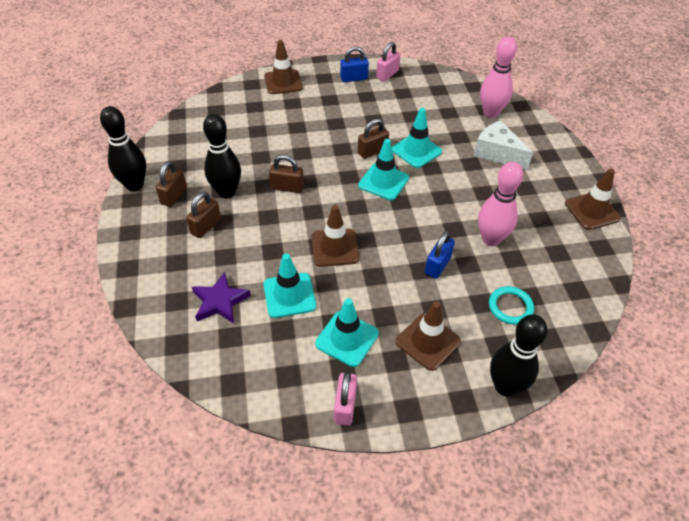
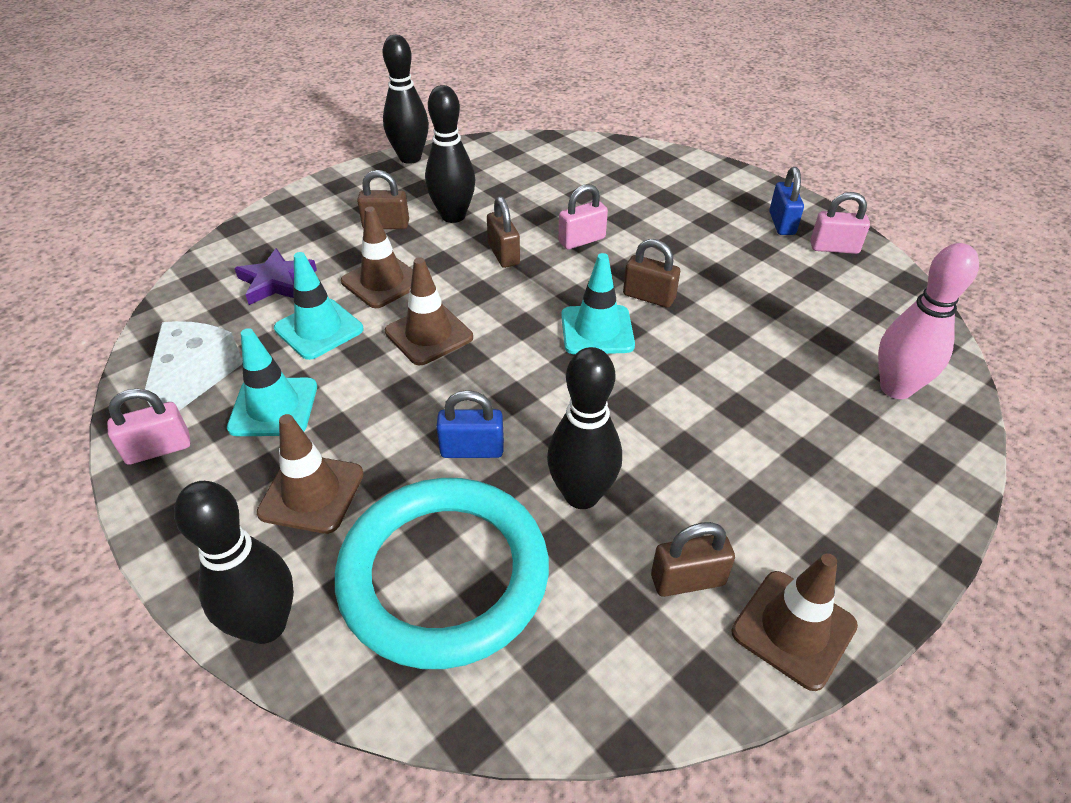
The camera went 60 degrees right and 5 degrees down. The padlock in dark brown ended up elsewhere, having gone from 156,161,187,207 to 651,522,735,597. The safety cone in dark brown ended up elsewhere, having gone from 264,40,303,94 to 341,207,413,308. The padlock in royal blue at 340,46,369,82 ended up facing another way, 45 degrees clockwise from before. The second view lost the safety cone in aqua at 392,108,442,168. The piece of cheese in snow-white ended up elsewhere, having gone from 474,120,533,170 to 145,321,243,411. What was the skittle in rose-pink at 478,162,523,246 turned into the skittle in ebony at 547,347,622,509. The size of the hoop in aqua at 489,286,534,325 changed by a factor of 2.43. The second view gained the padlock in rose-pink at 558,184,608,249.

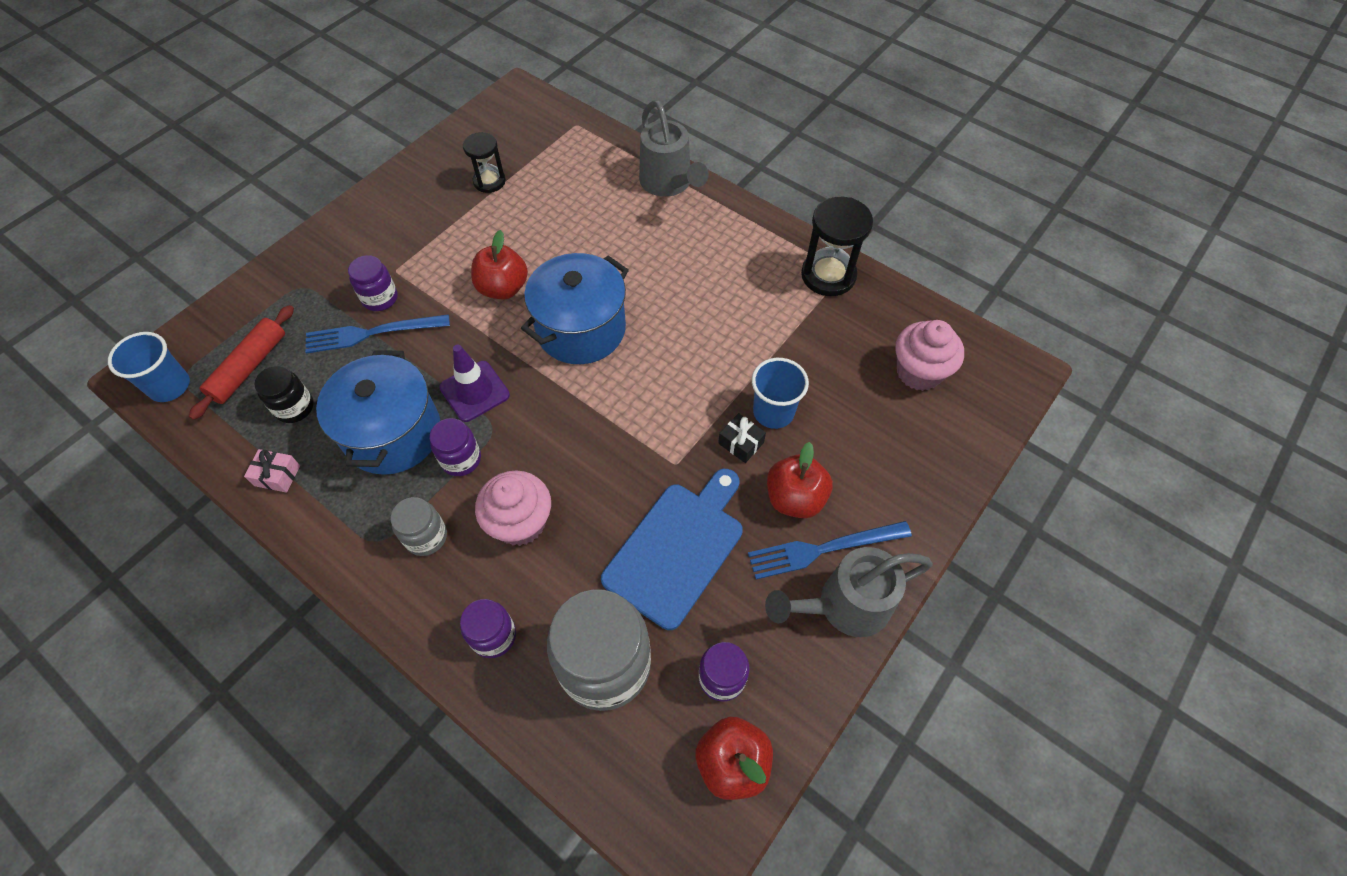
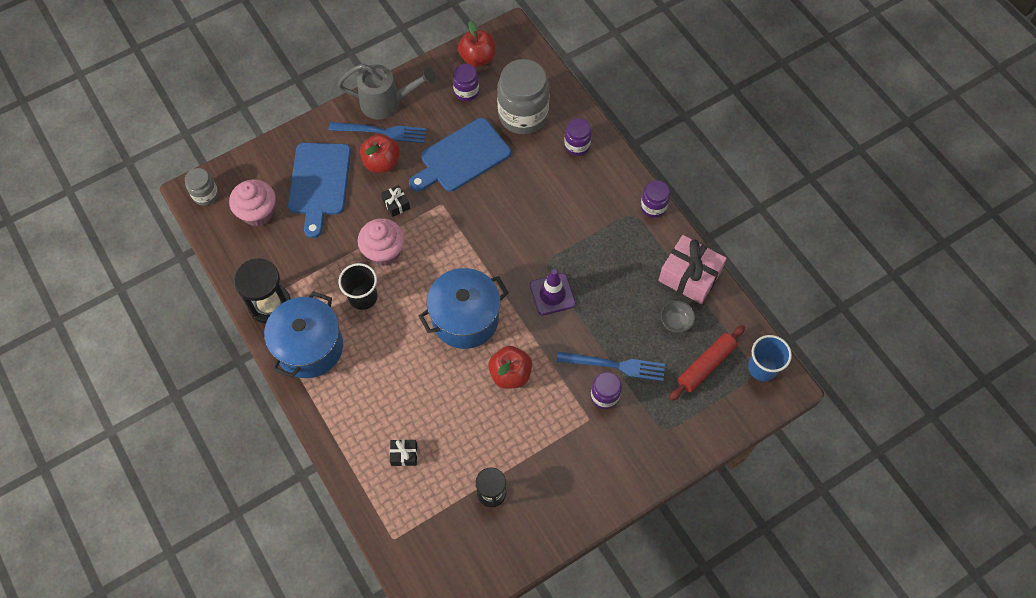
The camera went 160 degrees left and 5 degrees up. The size of the wrapped gift in rose-pink at 244,449,300,493 changed by a factor of 2.10. Where the jar in ebony stood at 254,366,314,423, the deep dish in grey came to stand at 660,301,695,333. The cooking pot in royal blue ended up elsewhere, having gone from 316,350,440,475 to 264,291,343,378. The jar in grey ended up elsewhere, having gone from 391,497,447,556 to 185,168,218,206. The jar in violet ended up elsewhere, having gone from 430,418,481,476 to 640,180,670,218. The muffin in rose-pink ended up elsewhere, having gone from 475,470,551,546 to 358,218,405,266. The second view lost the watering pot in grey at 639,100,709,197. The second view lost the tumbler in royal blue at 752,358,809,429. The second view gained the cutting board in royal blue at 288,143,351,238. The second view gained the tumbler in ebony at 338,263,377,310. The second view gained the wrapped gift in ebony at 390,440,417,466.

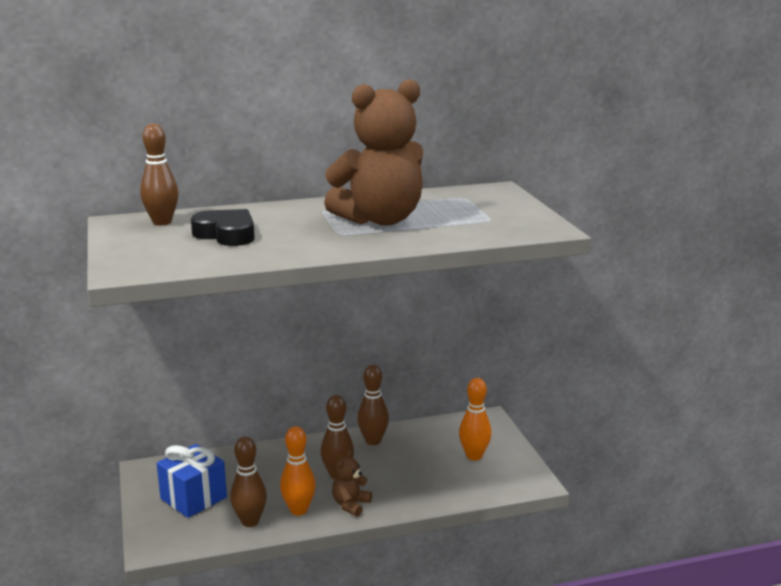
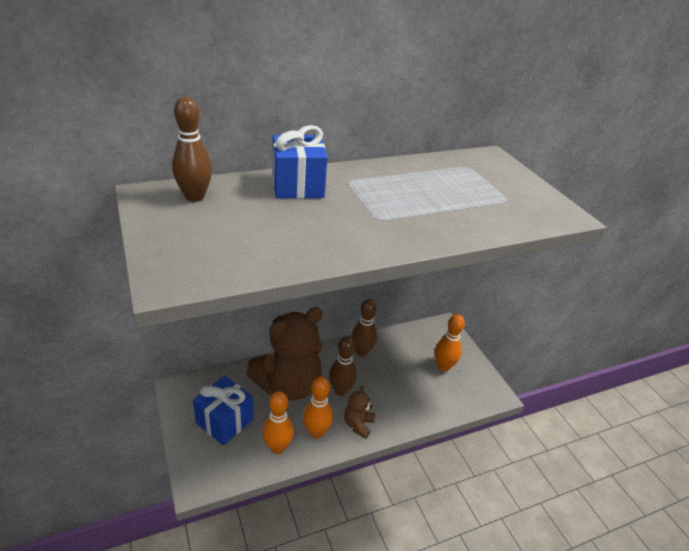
The camera went 10 degrees left and 15 degrees up. The second view lost the heart shape in ebony at 191,209,255,246. What was the skittle in dark brown at 230,436,267,527 turned into the skittle in bright orange at 262,391,294,454. The teddy bear in dark brown ended up elsewhere, having gone from 324,79,424,225 to 246,307,323,400. The second view gained the wrapped gift in royal blue at 273,125,328,199.

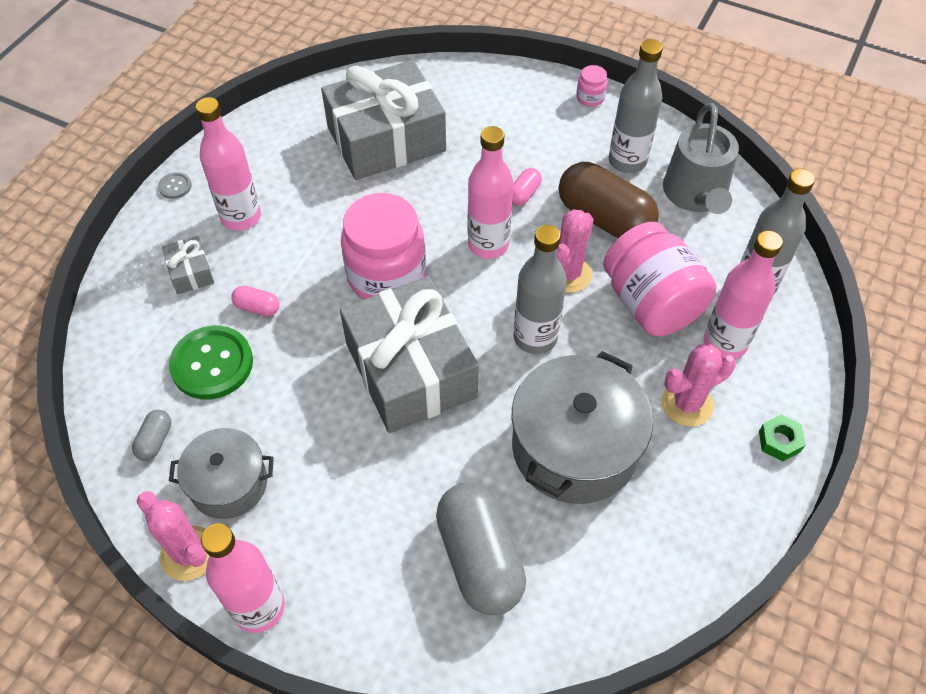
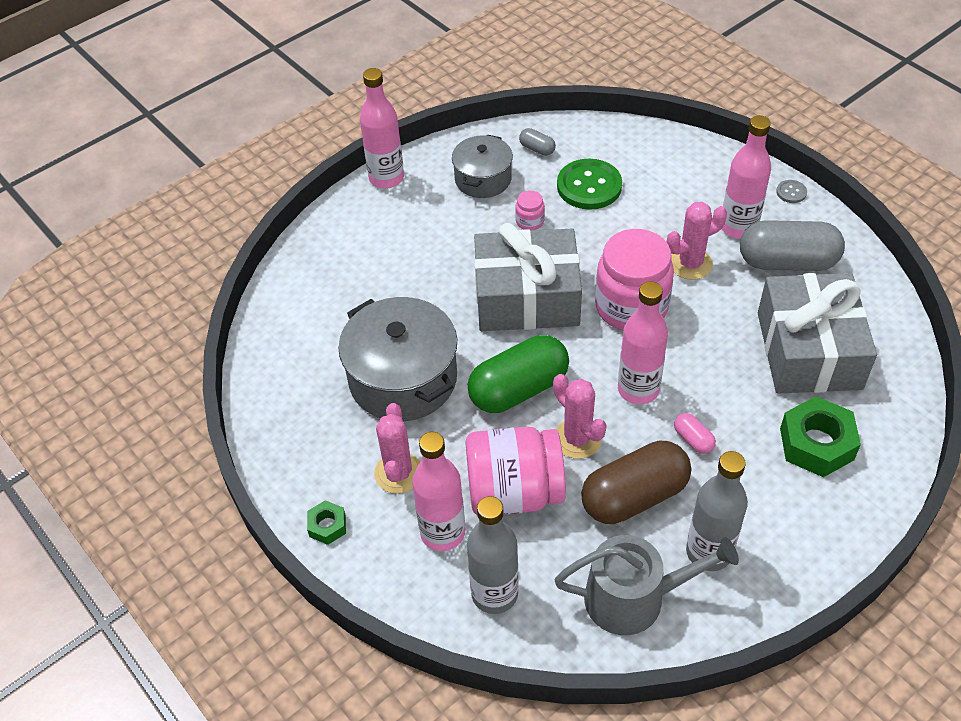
The camera went 115 degrees right and 5 degrees down. The saguaro cactus in rose-pink ended up elsewhere, having gone from 137,491,209,581 to 667,202,727,280. The second view lost the wrapped gift in grey at 162,236,214,294. The second view lost the pill in rose-pink at 231,286,279,316. The pill in grey ended up elsewhere, having gone from 436,482,526,615 to 740,220,845,271. Where the bottle in grey stood at 514,225,567,354, the pill in green came to stand at 468,335,569,413. The jar in rose-pink ended up elsewhere, having gone from 576,65,608,107 to 515,190,545,231. The watering pot in grey at 663,103,739,214 ended up facing another way, 150 degrees clockwise from before. The second view gained the nut in green at 780,396,861,477.

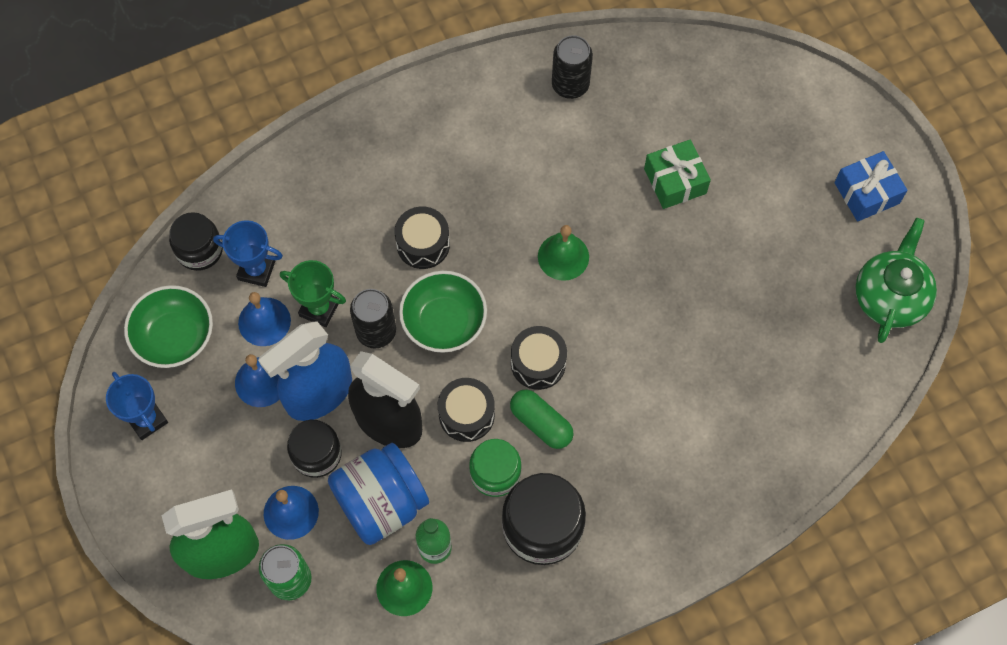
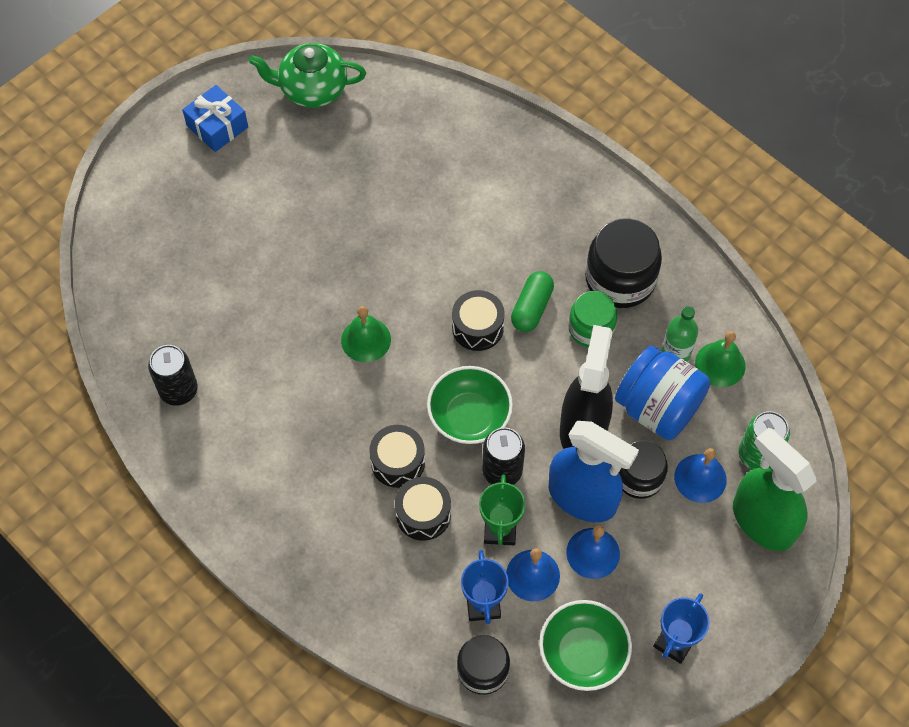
The camera went 110 degrees left and 5 degrees down. The drum in ebony ended up elsewhere, having gone from 438,378,495,442 to 395,477,451,541. The second view lost the wrapped gift in green at 644,139,711,209.

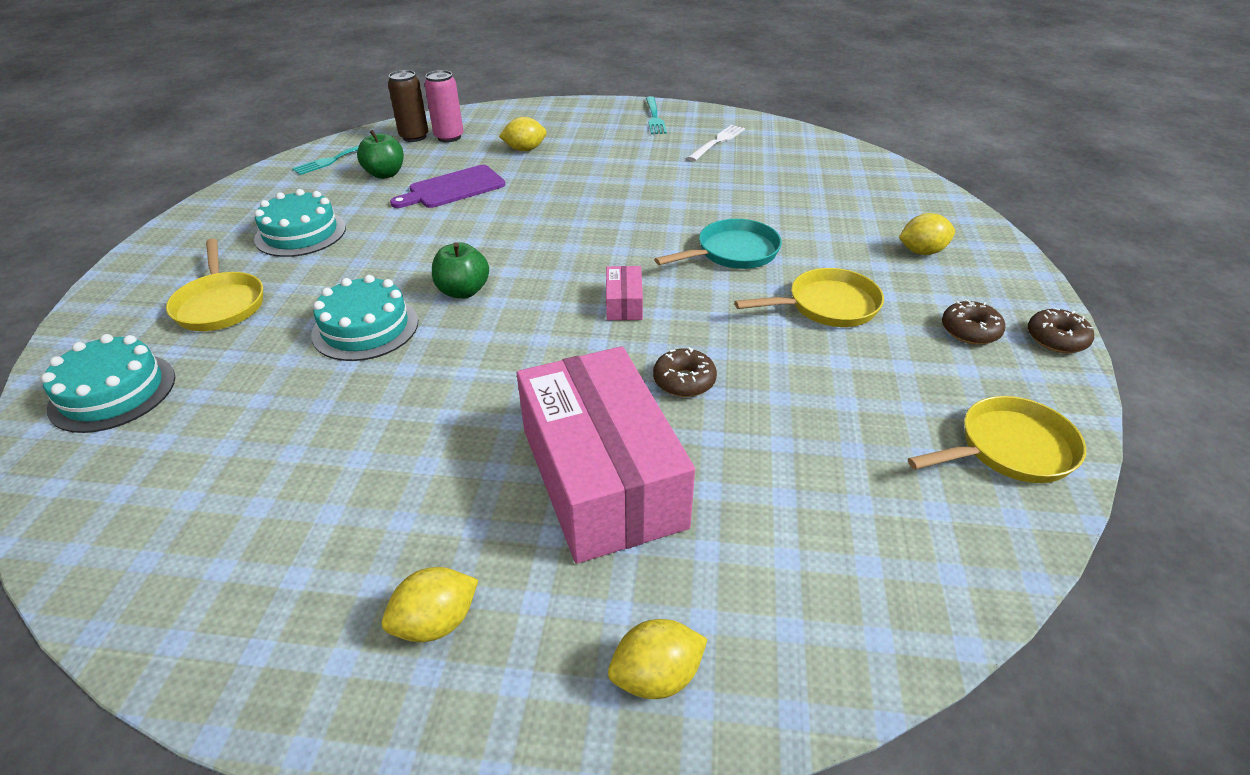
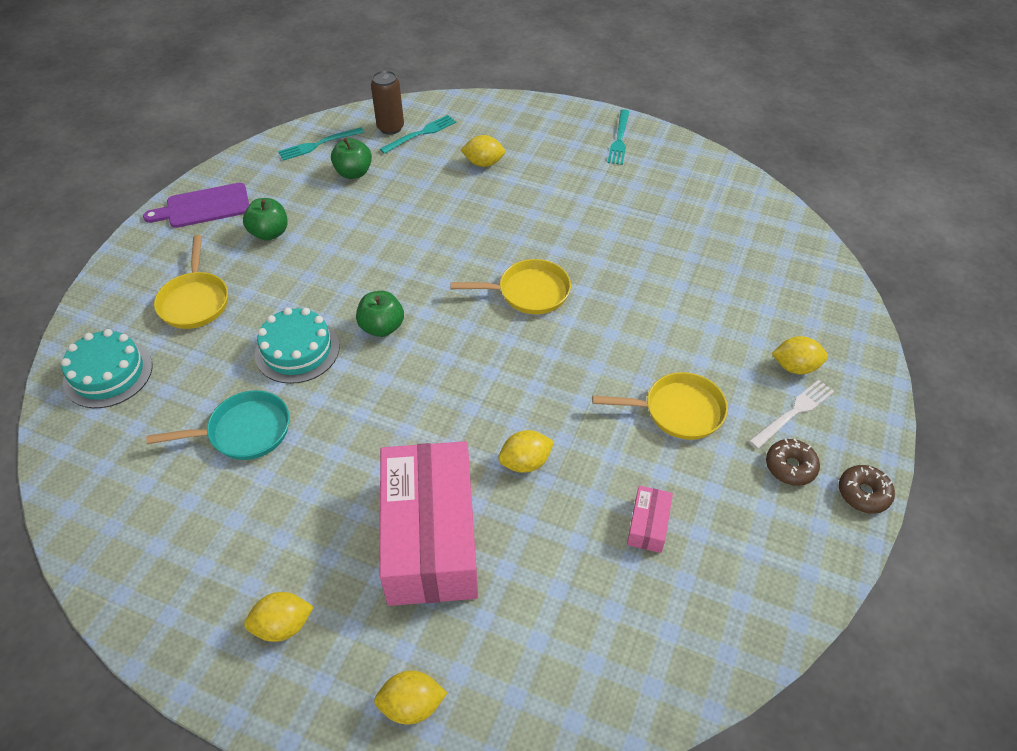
The camera went 15 degrees right and 10 degrees up. Where the cake in aqua stood at 254,189,346,257, the apple in green came to stand at 243,198,288,241. The cutting board in violet ended up elsewhere, having gone from 390,165,505,208 to 143,183,249,228. Where the soda can in rose-pink stood at 424,70,463,142, the dinner fork in aqua came to stand at 380,115,456,154. The parcel in rose-pink ended up elsewhere, having gone from 606,266,643,320 to 627,486,673,553. Where the donut in dark brown stood at 653,347,717,397, the toy lemon in bright yellow came to stand at 498,430,554,473. The skillet in aqua ended up elsewhere, having gone from 654,219,782,269 to 146,390,290,460. The dinner fork in snow-white ended up elsewhere, having gone from 688,125,745,161 to 749,380,834,449. The skillet in bright yellow ended up elsewhere, having gone from 908,396,1086,483 to 450,259,571,314.

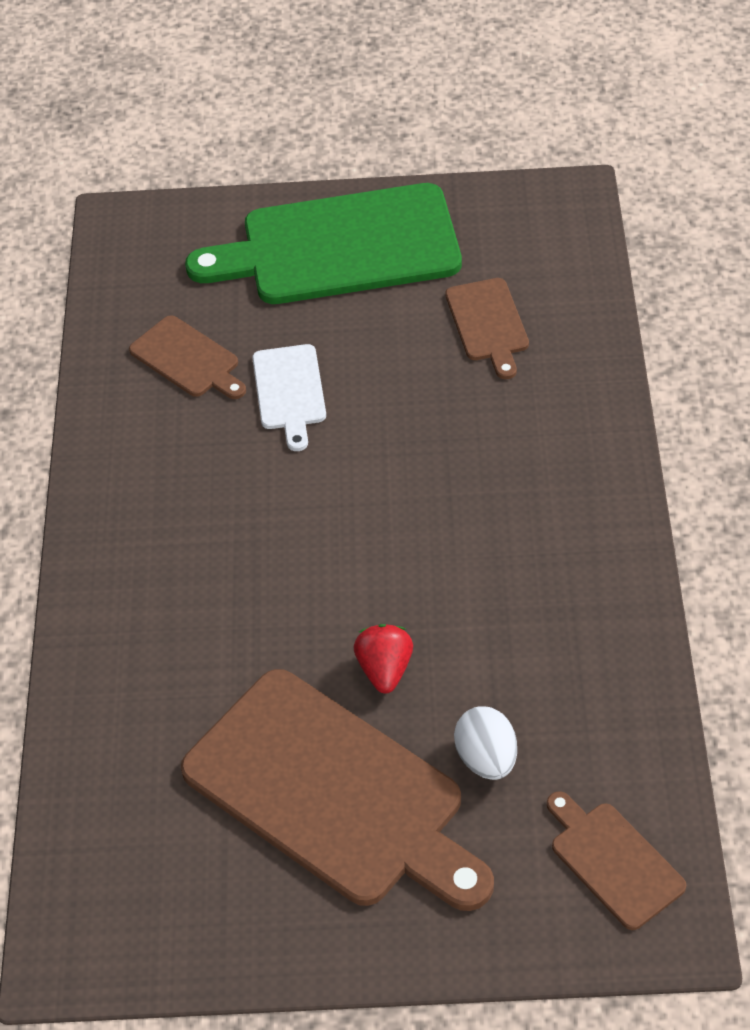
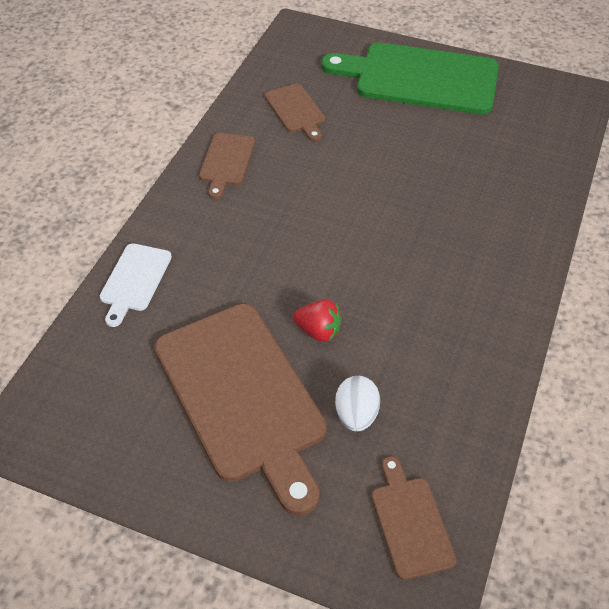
The camera went 20 degrees right and 0 degrees up. The cutting board in snow-white ended up elsewhere, having gone from 252,344,326,451 to 100,243,172,327. The berry in crimson at 354,624,413,694 ended up facing another way, 90 degrees clockwise from before. The cutting board in dark brown ended up elsewhere, having gone from 445,278,529,379 to 199,133,255,199.

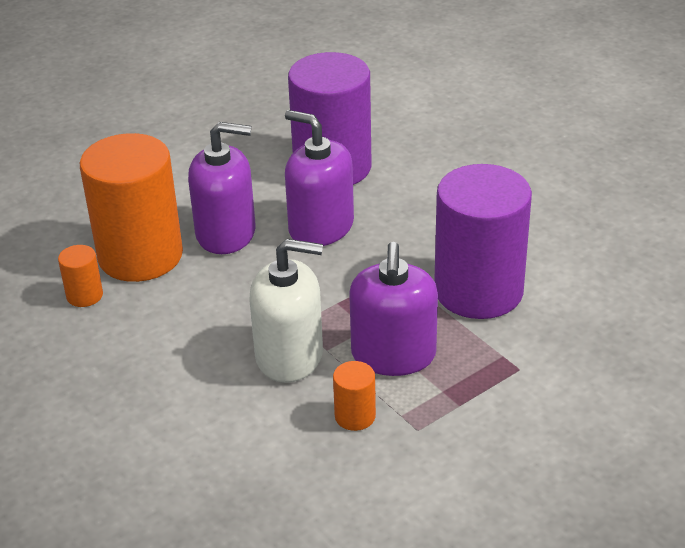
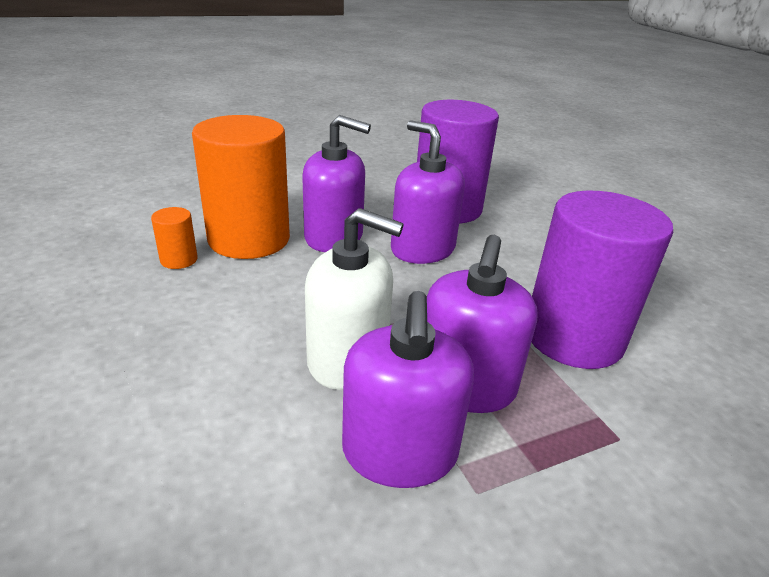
The camera went 10 degrees right and 5 degrees down. Where the cylinder shape in bright orange stood at 333,361,376,431, the pump bottle in violet came to stand at 342,291,474,488.

